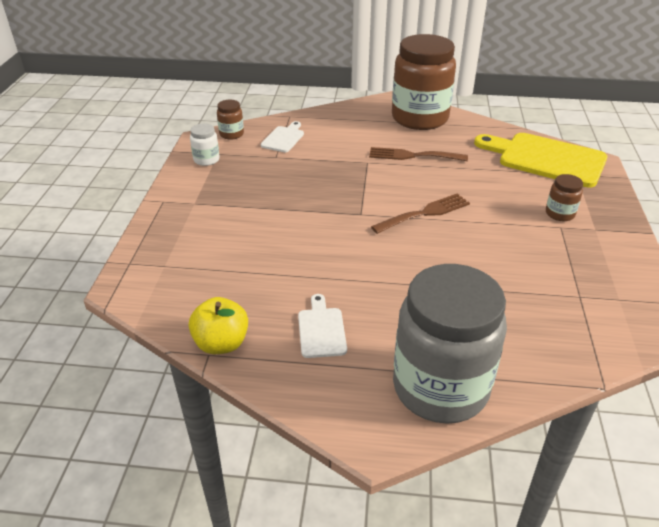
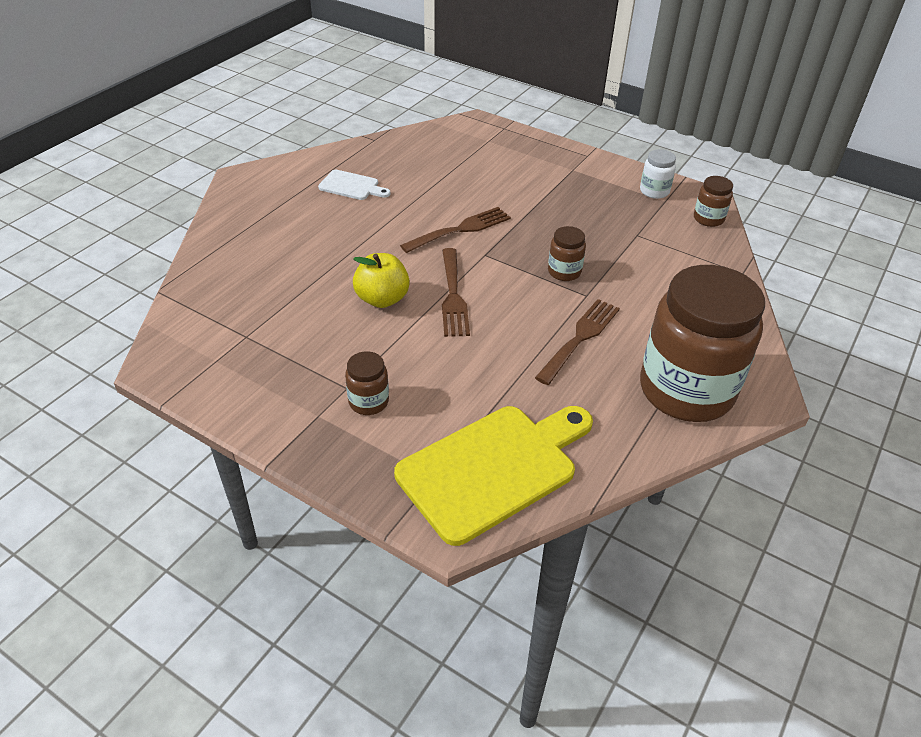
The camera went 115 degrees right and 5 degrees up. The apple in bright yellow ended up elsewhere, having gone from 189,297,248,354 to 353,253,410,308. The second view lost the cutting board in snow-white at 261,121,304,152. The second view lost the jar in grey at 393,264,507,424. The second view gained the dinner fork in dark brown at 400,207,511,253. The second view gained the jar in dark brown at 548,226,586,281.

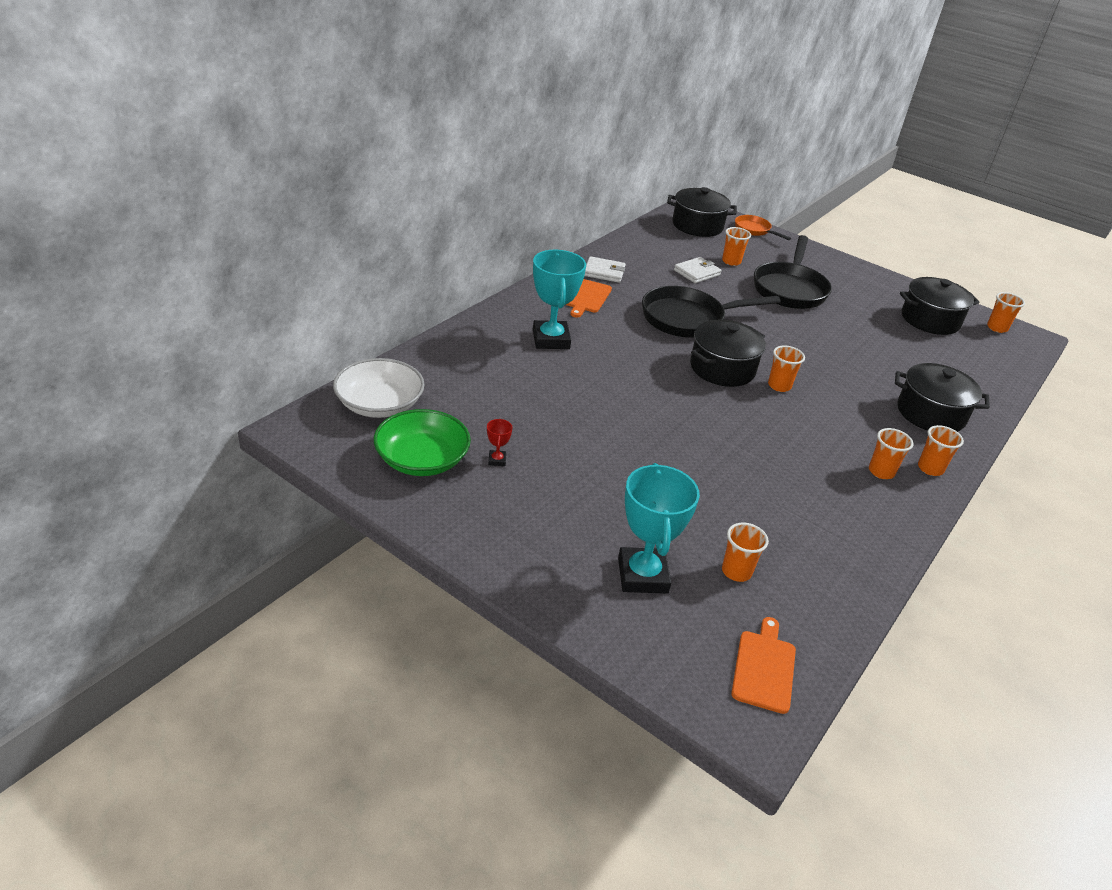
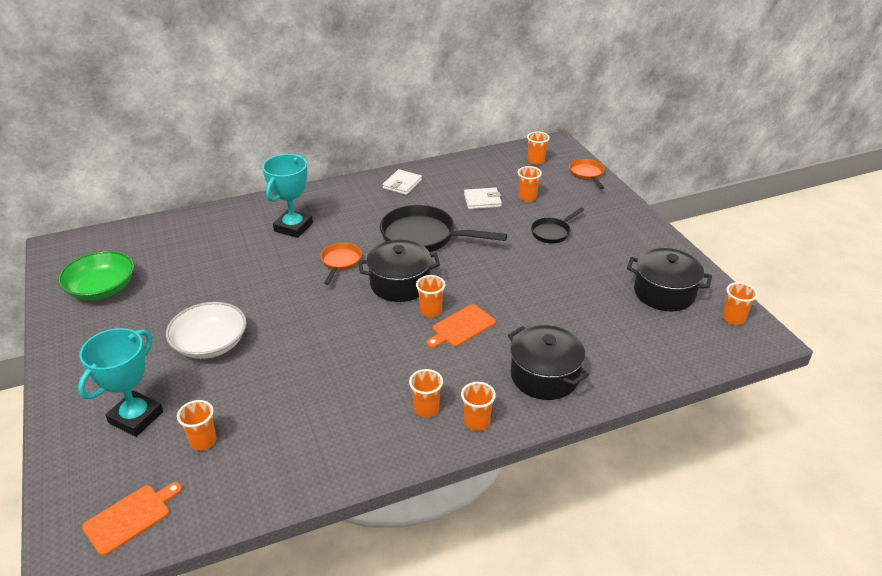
The camera went 35 degrees right and 0 degrees up. The deep dish in snow-white ended up elsewhere, having gone from 333,358,425,418 to 166,302,246,359. The second view lost the trophy in crimson at 487,419,513,466. The cutting board in bright orange ended up elsewhere, having gone from 566,279,612,318 to 427,304,496,348. The wallet in snow-white at 585,256,626,283 ended up facing another way, 75 degrees clockwise from before. Where the cooking pot in ebony stood at 667,187,737,237, the tumbler in bright orange came to stand at 527,132,550,165. The size of the skillet in ebony at 754,235,832,309 changed by a factor of 0.53. The second view gained the skillet in bright orange at 320,243,362,285.

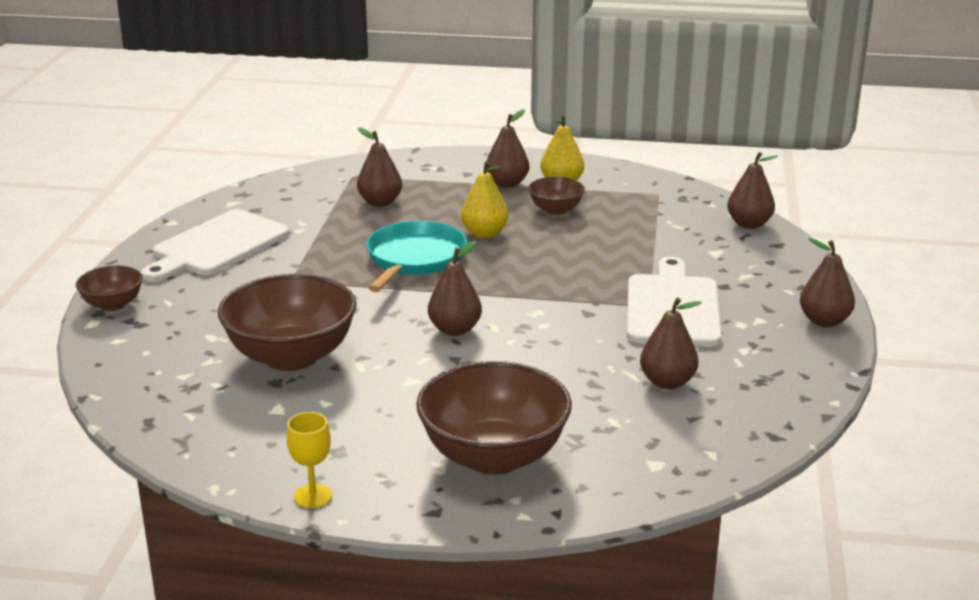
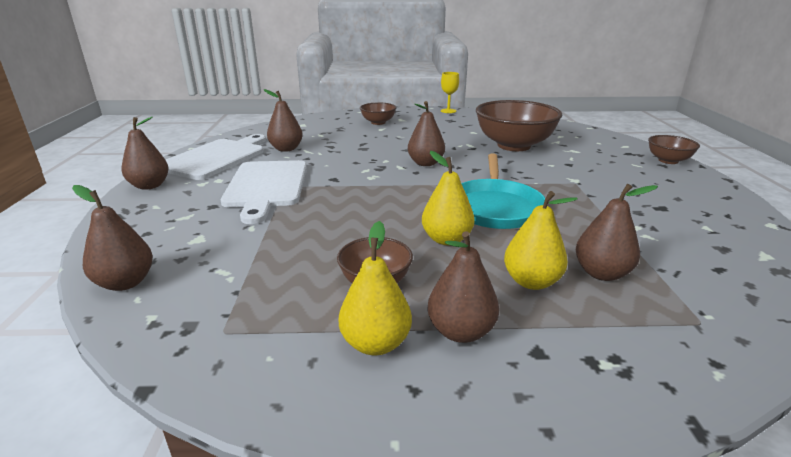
The camera went 170 degrees right and 0 degrees up. The cutting board in snow-white ended up elsewhere, having gone from 141,209,289,282 to 165,134,266,180. The size of the deep dish in dark brown at 416,361,572,475 changed by a factor of 0.51. The second view gained the pear in bright yellow at 504,191,578,290.

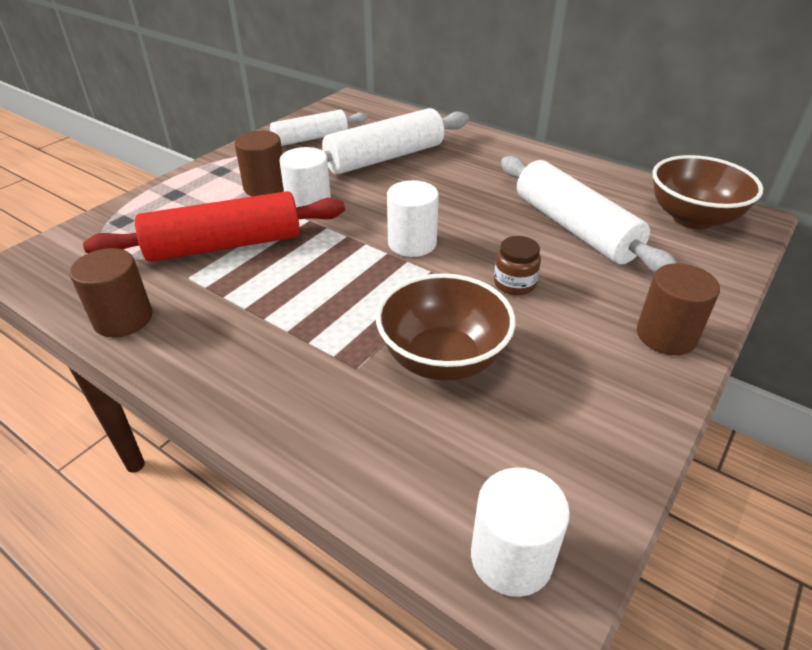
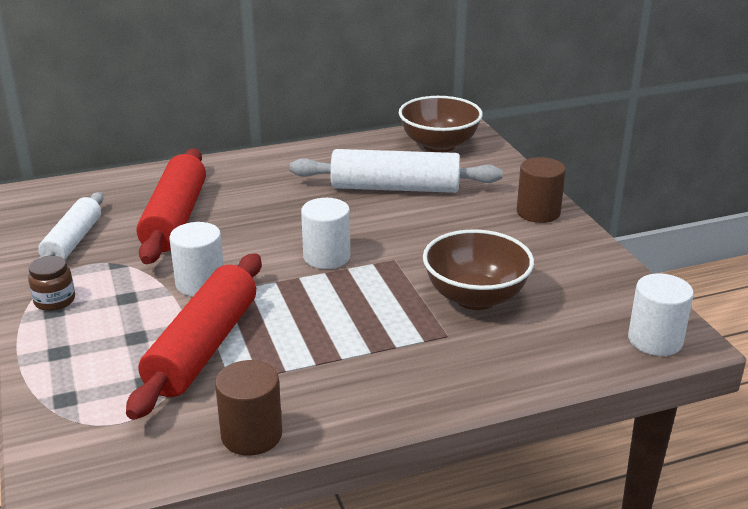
The camera went 55 degrees left and 10 degrees down. The second view lost the cylinder shape in dark brown at 235,130,284,196. What was the rolling pin in snow-white at 322,108,469,174 turned into the rolling pin in crimson at 137,148,206,264. The jar in dark brown ended up elsewhere, having gone from 494,236,541,295 to 28,256,75,311.

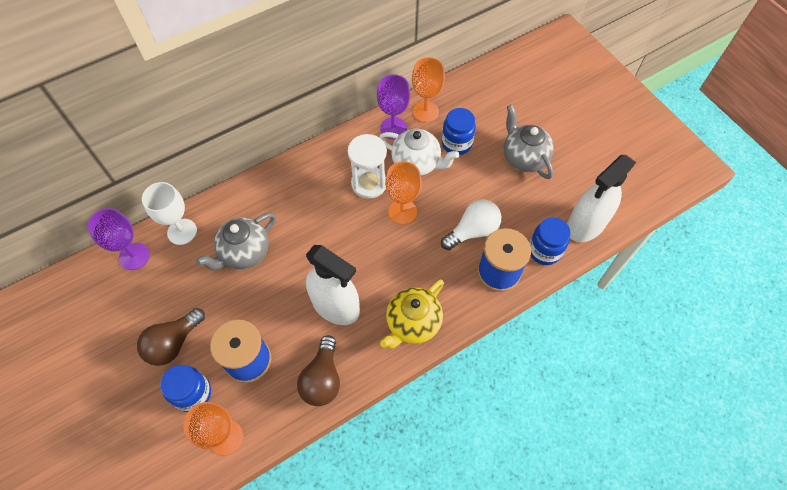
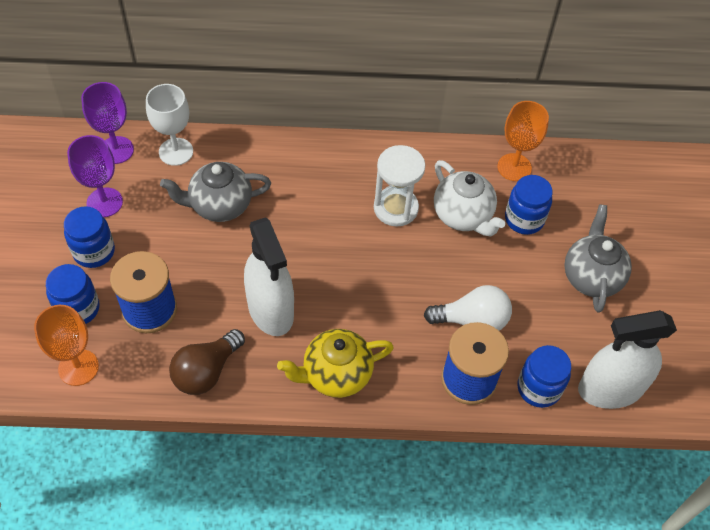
The camera went 30 degrees right and 5 degrees down. Where the bulb in dark brown stood at 137,308,205,366, the jar in royal blue came to stand at 64,206,115,268. The wine glass in violet ended up elsewhere, having gone from 377,74,410,139 to 67,135,123,217. The second view lost the wine glass in bright orange at 385,161,422,225.

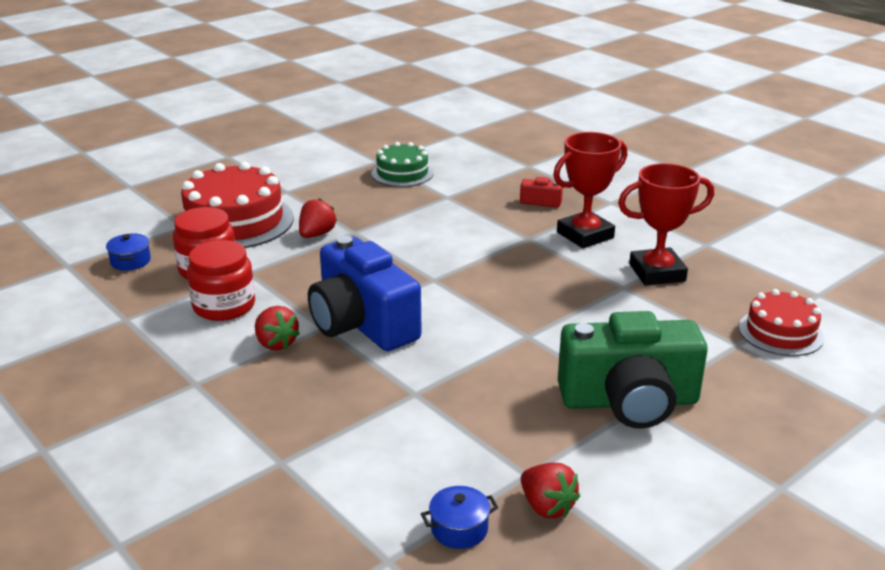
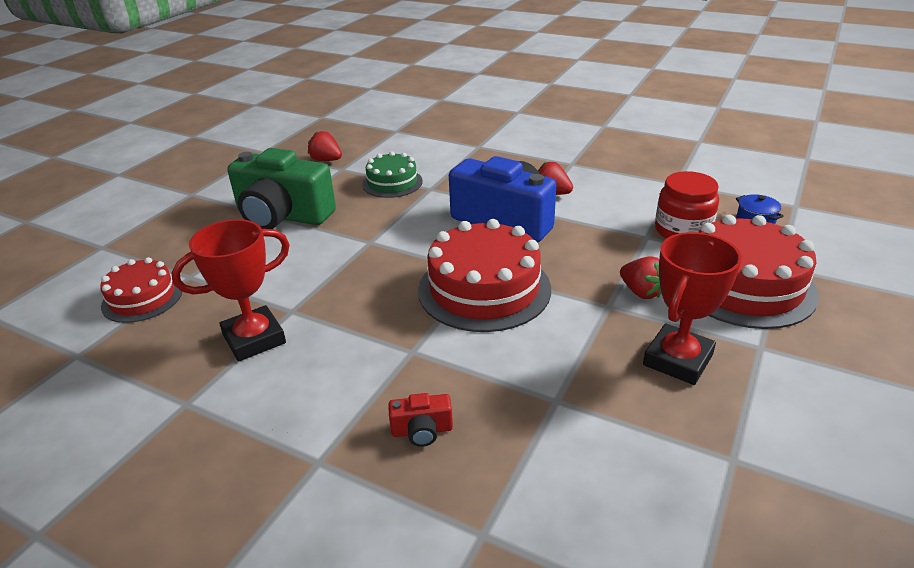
The camera went 160 degrees right and 5 degrees up. The second view lost the jar in crimson at 187,240,255,321. The berry in crimson at 299,198,337,238 ended up facing another way, 45 degrees counterclockwise from before. The cake in green ended up elsewhere, having gone from 371,142,434,187 to 362,151,423,198. The second view lost the cooking pot in royal blue at 421,486,499,549. The trophy in crimson ended up elsewhere, having gone from 553,132,628,248 to 643,232,742,385. The photo camera in green at 558,311,708,429 ended up facing another way, 135 degrees counterclockwise from before. The second view gained the cake in crimson at 418,219,551,332.

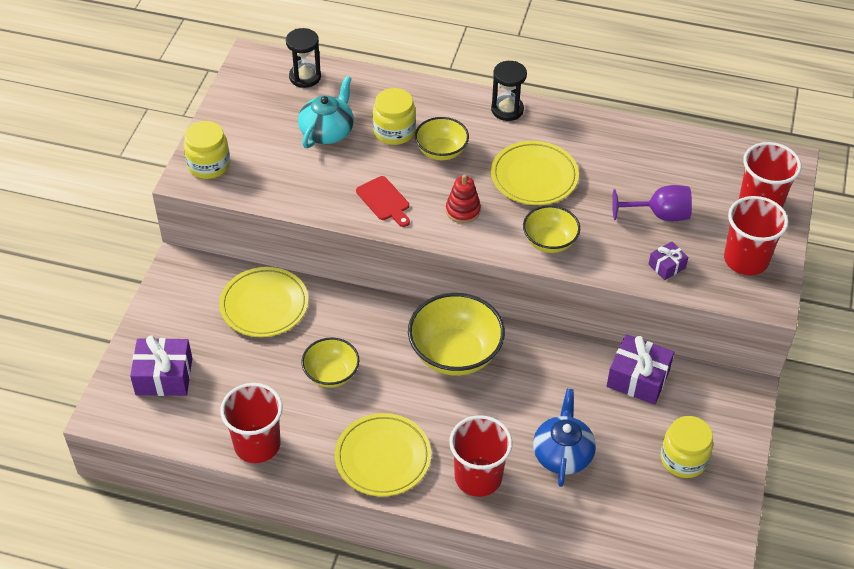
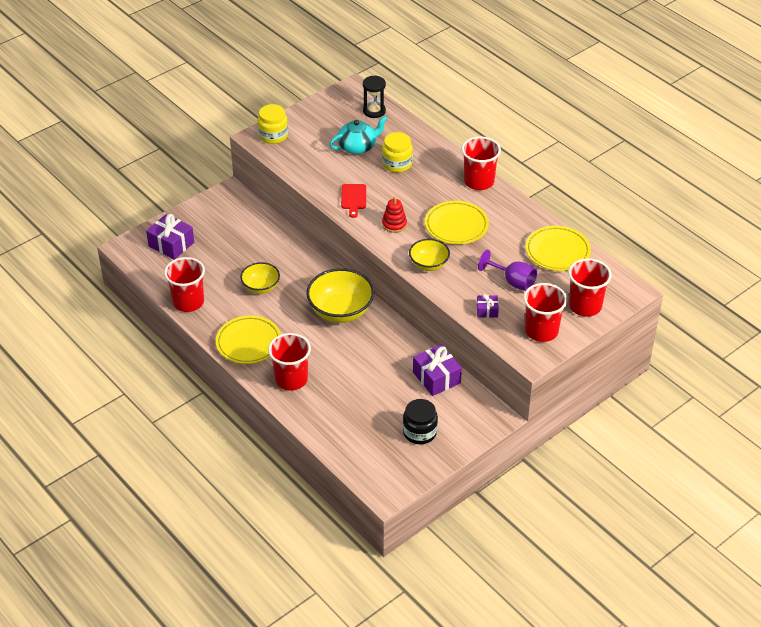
The camera went 35 degrees right and 5 degrees down. The dinner plate in bright yellow ended up elsewhere, having gone from 219,267,308,337 to 526,226,591,271. The second view lost the deep dish in bright yellow at 415,117,469,160. Where the sand timer in ebony stood at 491,61,527,121, the tumbler in crimson came to stand at 461,136,501,190. The second view lost the teapot in royal blue at 533,389,596,487. What was the jar in bright yellow at 661,416,713,478 turned into the jar in ebony at 403,399,438,444.

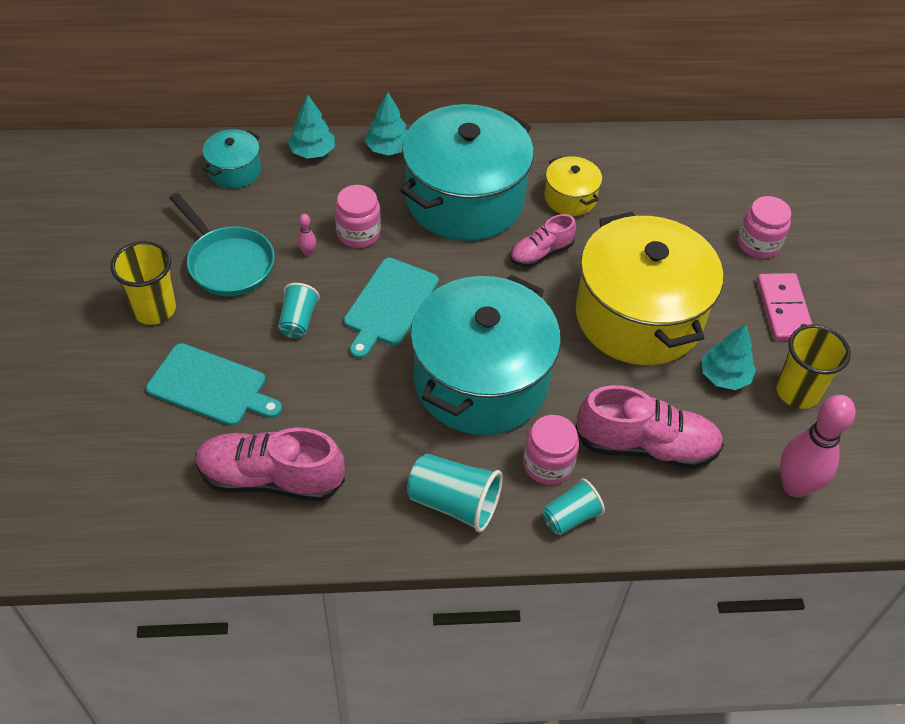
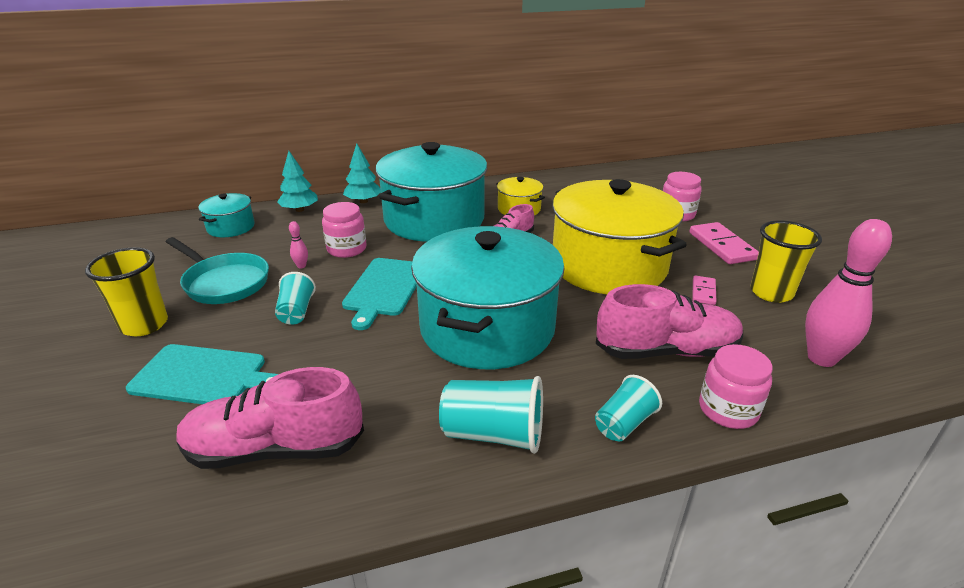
The camera went 10 degrees left and 20 degrees down. The jar in rose-pink ended up elsewhere, having gone from 523,415,579,485 to 699,344,773,429. Where the fir tree in aqua stood at 701,324,756,390, the domino in rose-pink came to stand at 692,276,717,305.

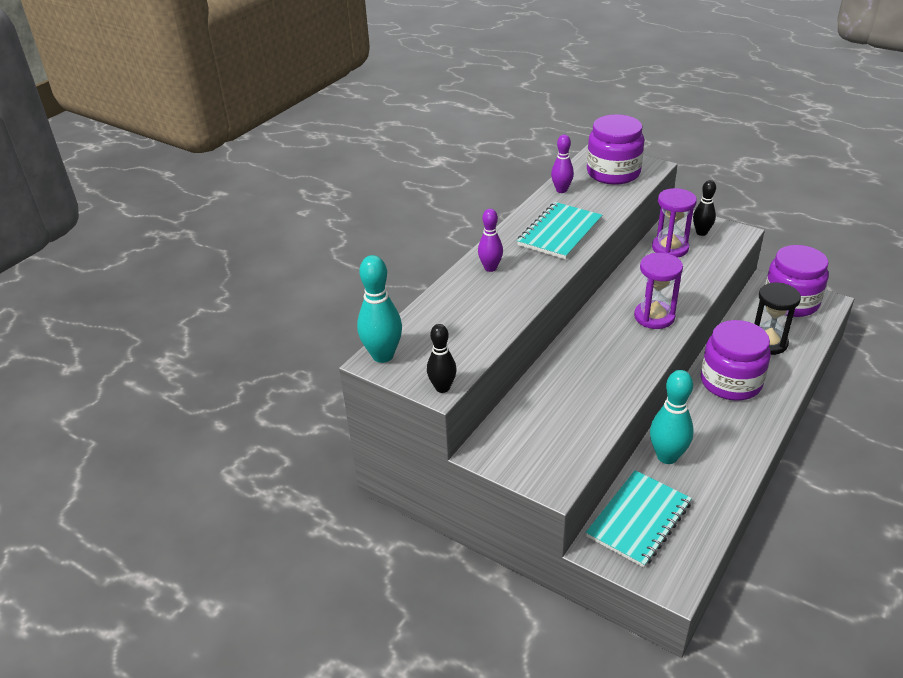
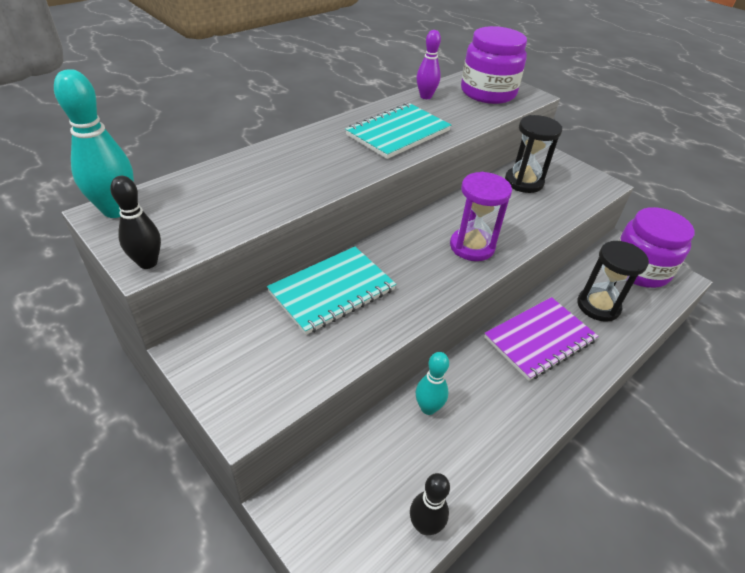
The camera went 10 degrees right and 5 degrees up. The second view lost the skittle in violet at 478,209,503,272. The notepad in aqua ended up elsewhere, having gone from 586,470,692,568 to 267,247,396,335. The size of the skittle in aqua at 650,370,694,464 changed by a factor of 0.64. What was the sand timer in violet at 652,188,697,258 turned into the sand timer in ebony at 505,115,562,193. The skittle in ebony ended up elsewhere, having gone from 693,180,716,236 to 410,473,450,535. Where the jar in violet stood at 701,320,771,401, the notepad in violet came to stand at 484,297,598,381.

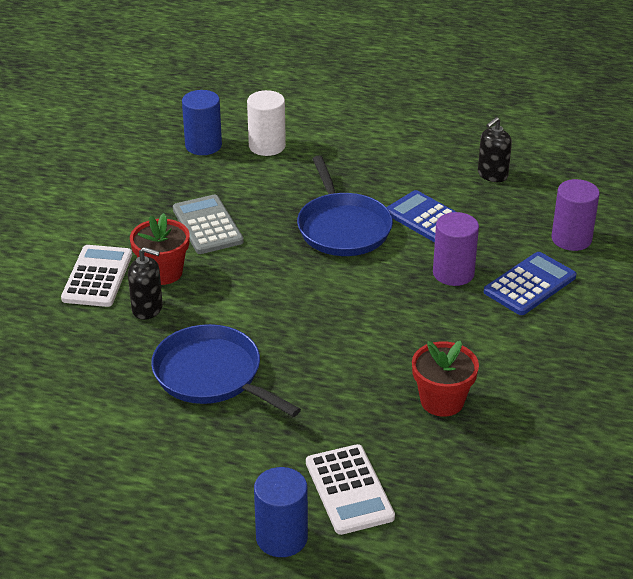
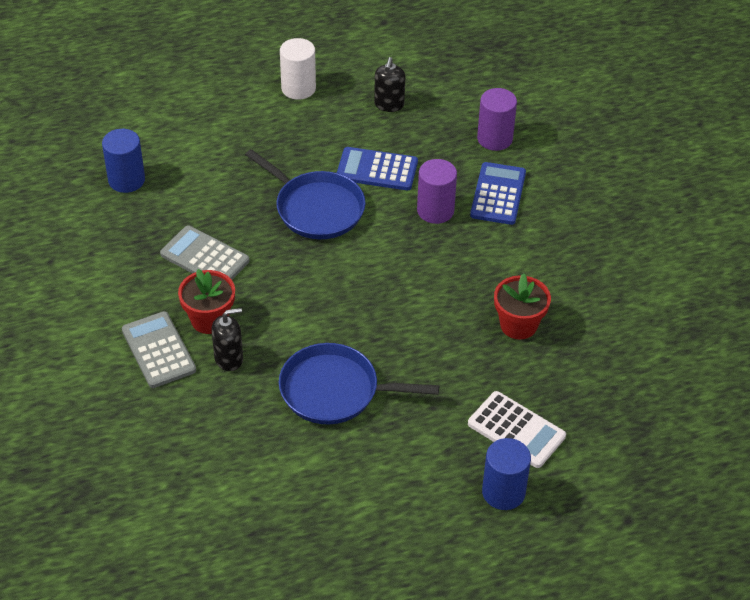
The camera went 35 degrees left and 10 degrees up. What was the pocket calculator in snow-white at 61,245,132,307 turned into the pocket calculator in grey at 122,311,196,388. The cylinder shape in snow-white ended up elsewhere, having gone from 247,90,286,156 to 280,38,316,100.

